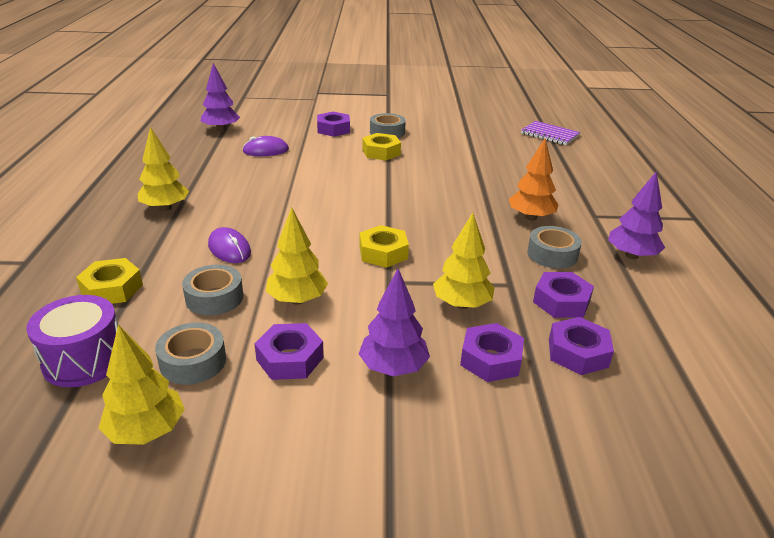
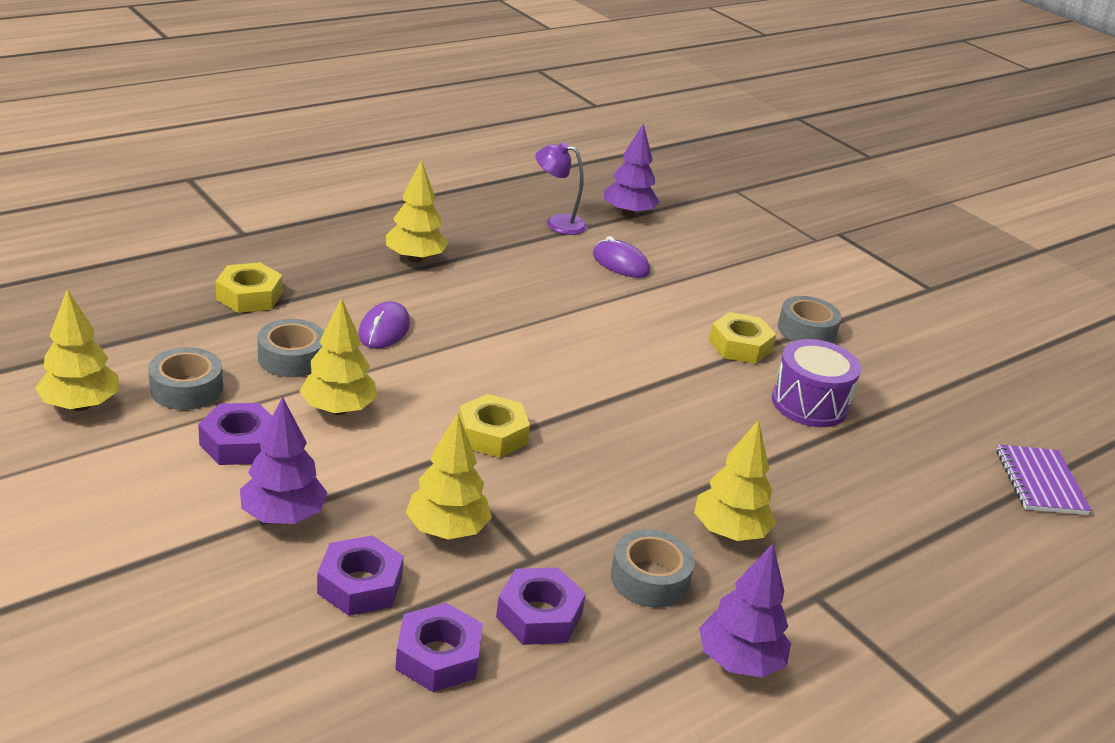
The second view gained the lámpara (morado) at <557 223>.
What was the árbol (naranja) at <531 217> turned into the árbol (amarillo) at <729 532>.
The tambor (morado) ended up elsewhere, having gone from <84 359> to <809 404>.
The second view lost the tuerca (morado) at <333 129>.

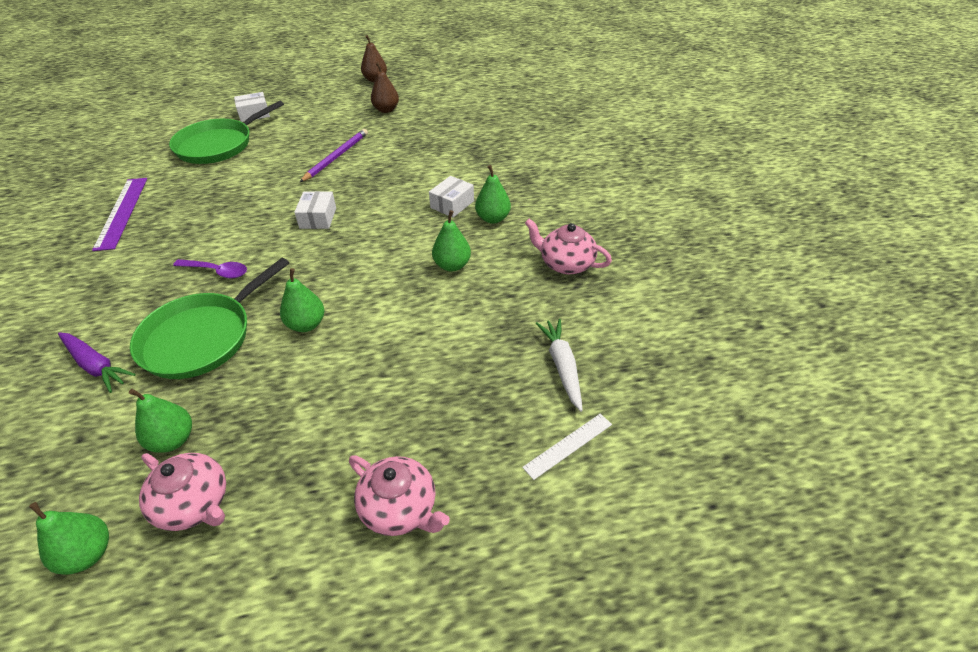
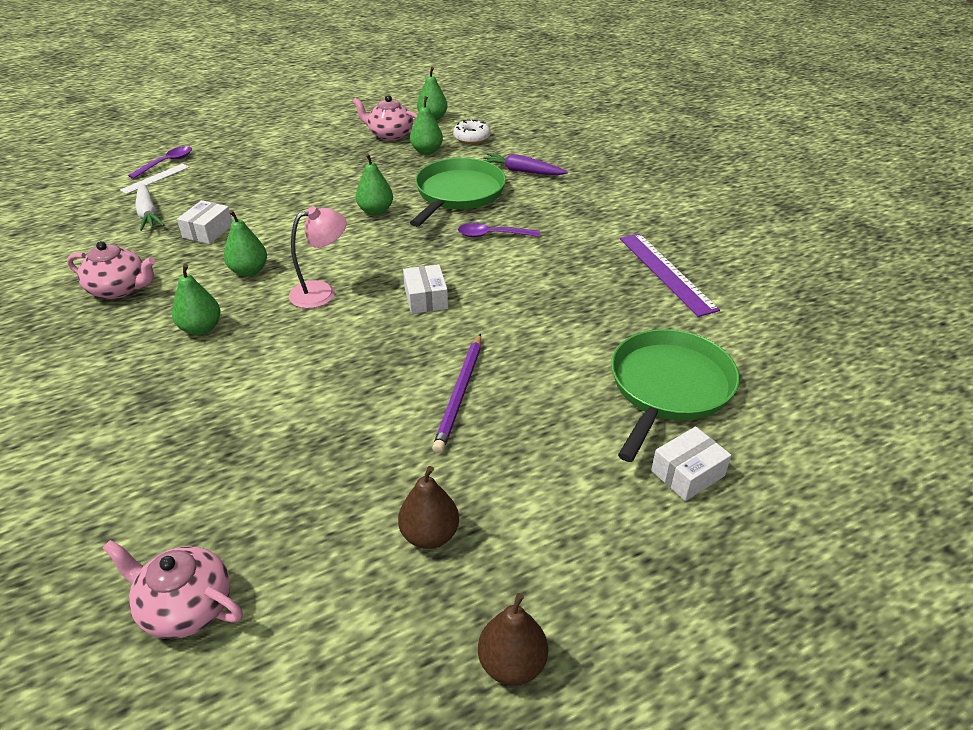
The tetera (rosa) ended up elsewhere, having gone from <400 508> to <185 607>.
The second view gained the cuchara (morado) at <166 163>.
The caja (blanco) ended up elsewhere, having gone from <452 204> to <208 231>.
The second view gained the lámpara (rosa) at <322 292>.
The second view gained the rosquilla (blanco) at <471 138>.

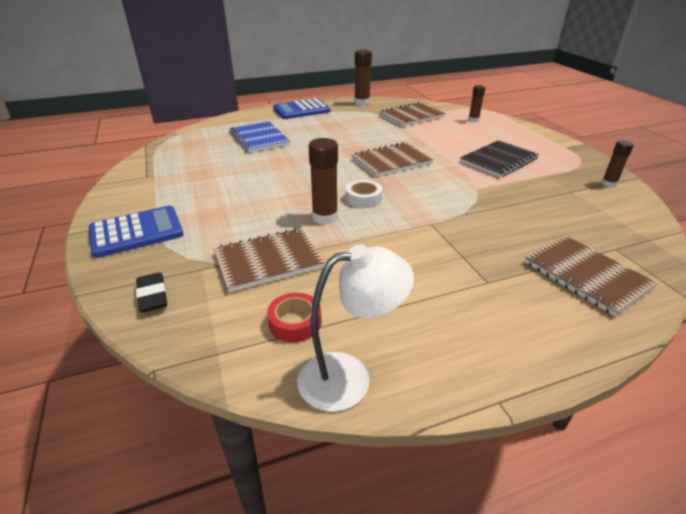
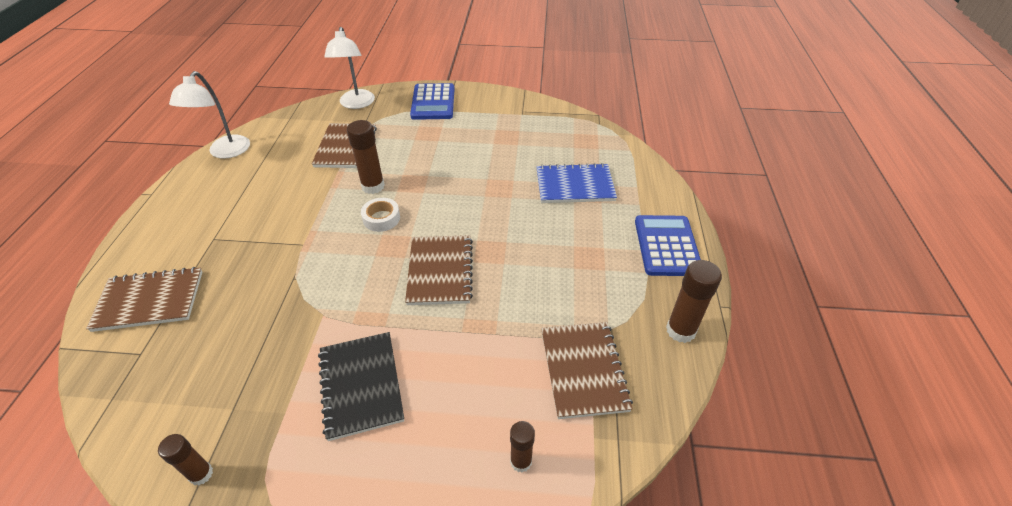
Where the goma de borrar (negro) stood at <153 296>, the lámpara (blanco) came to stand at <356 104>.
The second view lost the cinta adhesiva (rojo) at <295 322>.

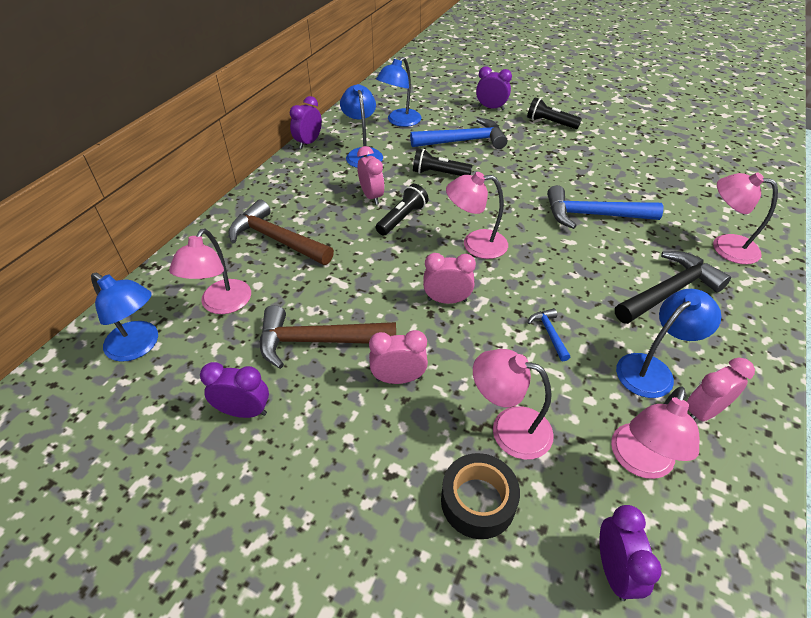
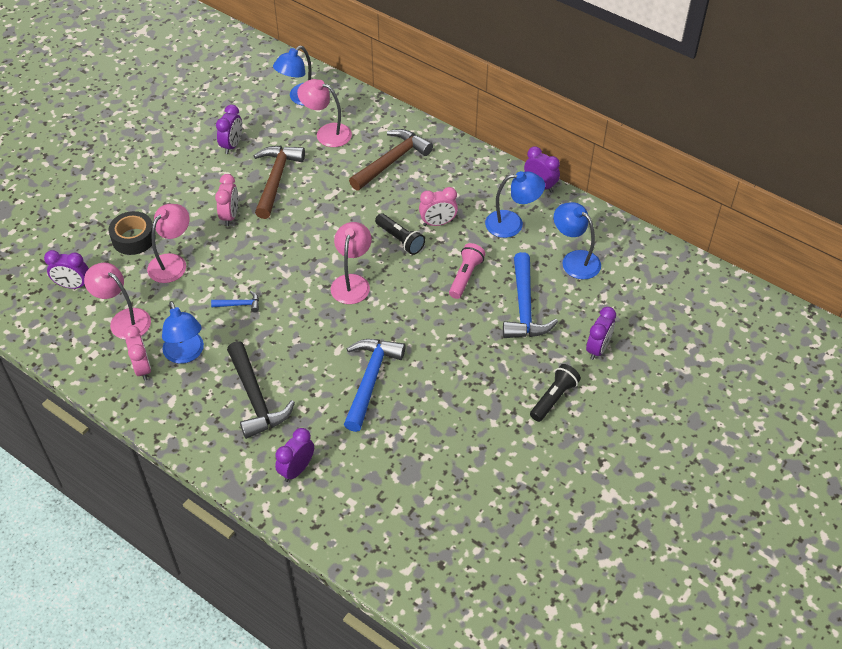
Where the lámpara (rosa) stood at <725 246>, the despertador (morado) came to stand at <297 469>.
What was the lámpara de mano (negro) at <439 174> turned into the lámpara de mano (rosa) at <465 276>.
The second view lost the despertador (rosa) at <447 300>.

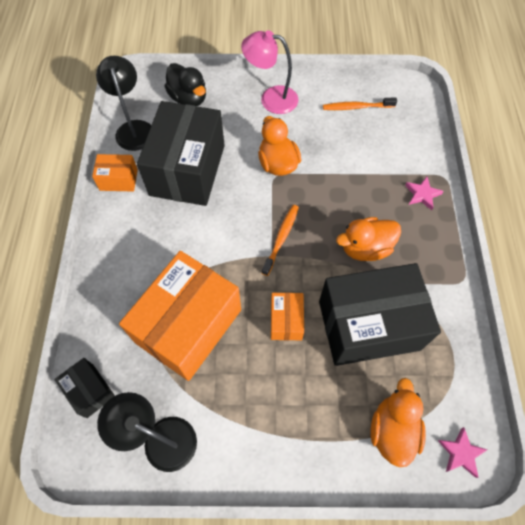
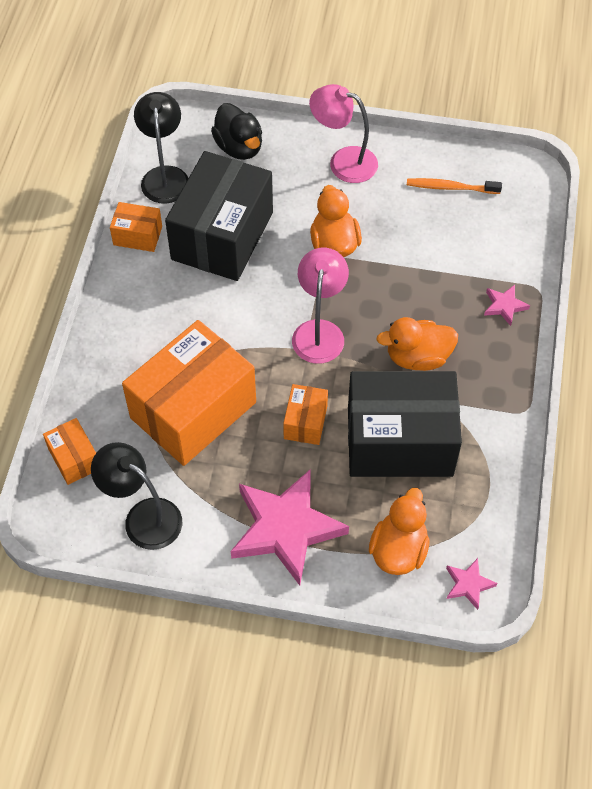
What was the caja (negro) at <90 390> turned into the caja (naranja) at <74 458>.
The second view gained the estrella (rosa) at <286 528>.
Where the cepillo de dientes (naranja) stood at <281 238>, the lámpara (rosa) came to stand at <319 331>.

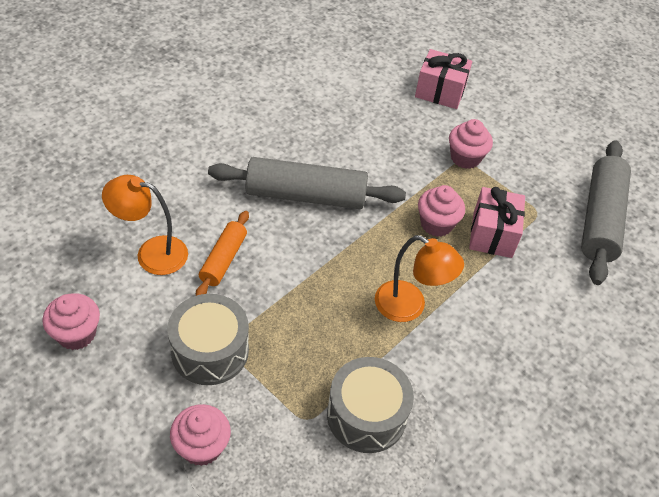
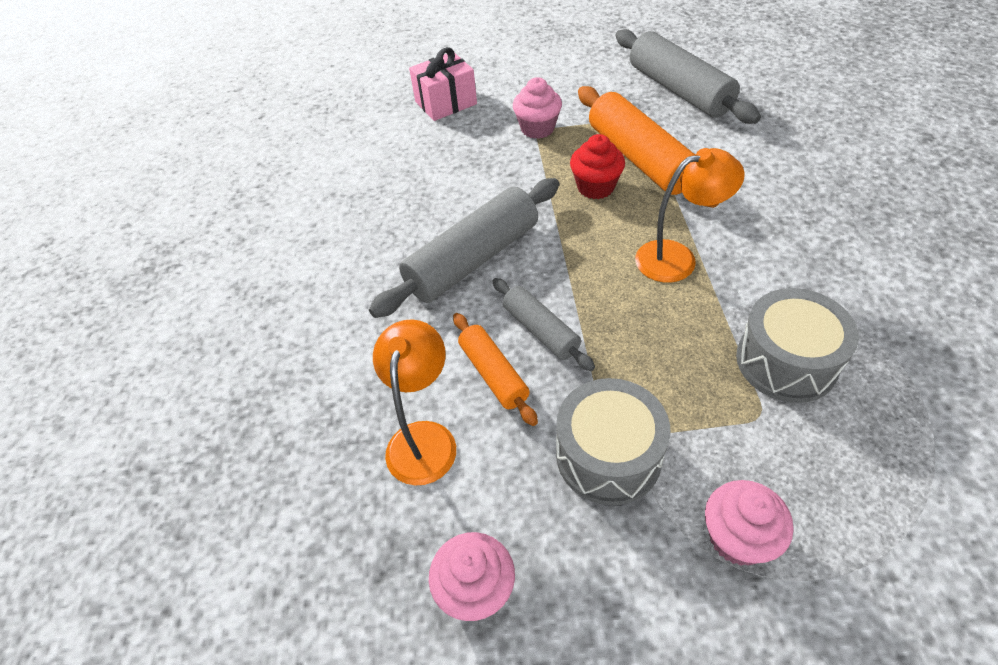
The lámpara (naranja) at <151 253> ended up facing another way, 135 degrees clockwise from before.
The second view gained the rodillo (gris) at <541 330>.
What was the magdalena (rosa) at <436 224> turned into the magdalena (rojo) at <595 187>.
Where the regalo (rosa) stood at <492 234>, the rodillo (naranja) came to stand at <639 159>.

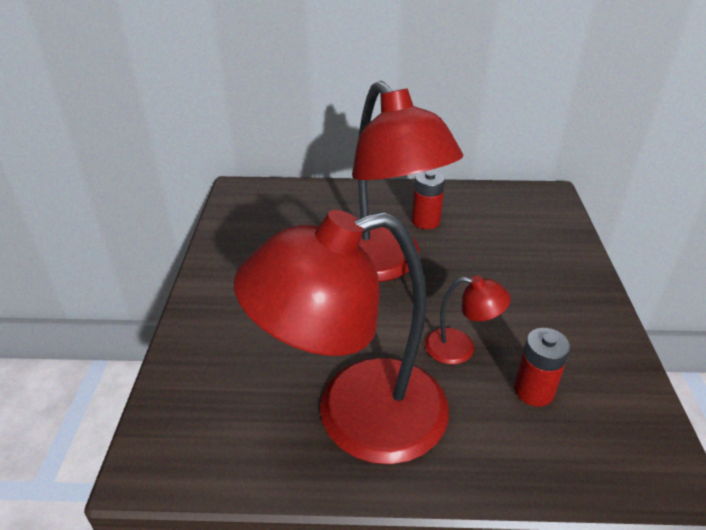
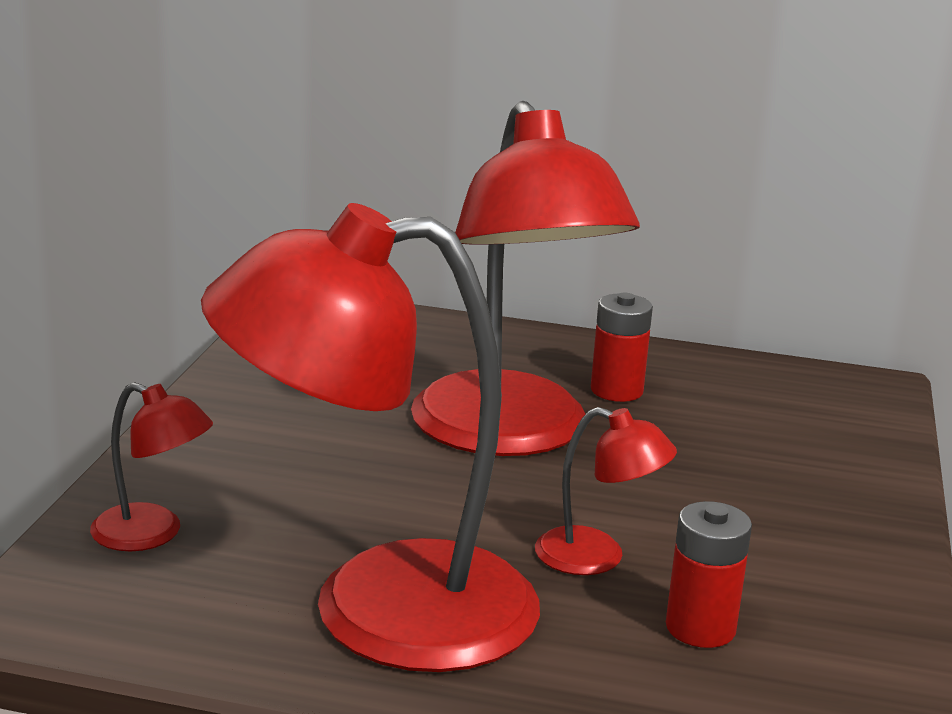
The second view gained the lámpara (rojo) at <152 534>.

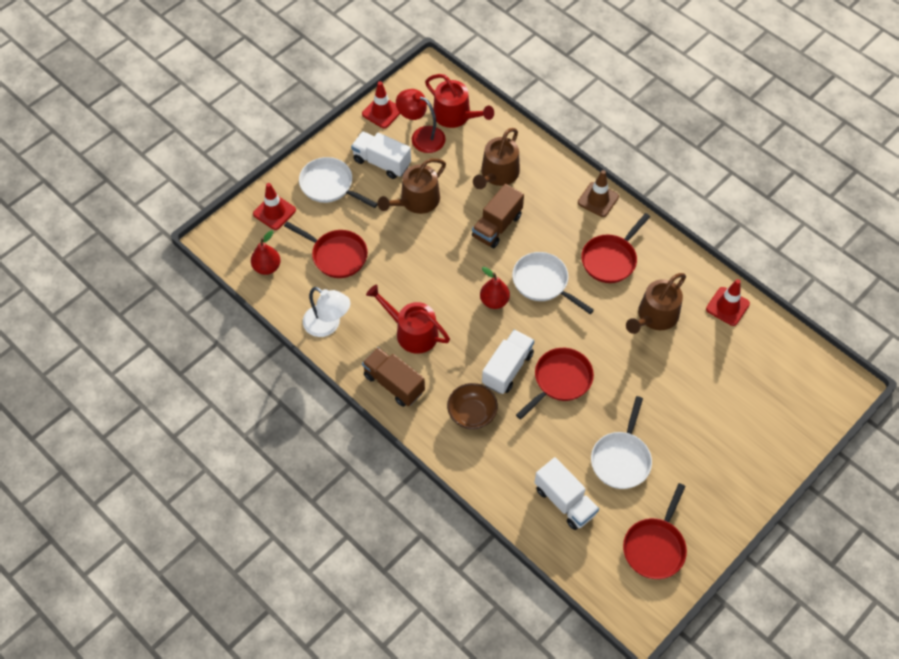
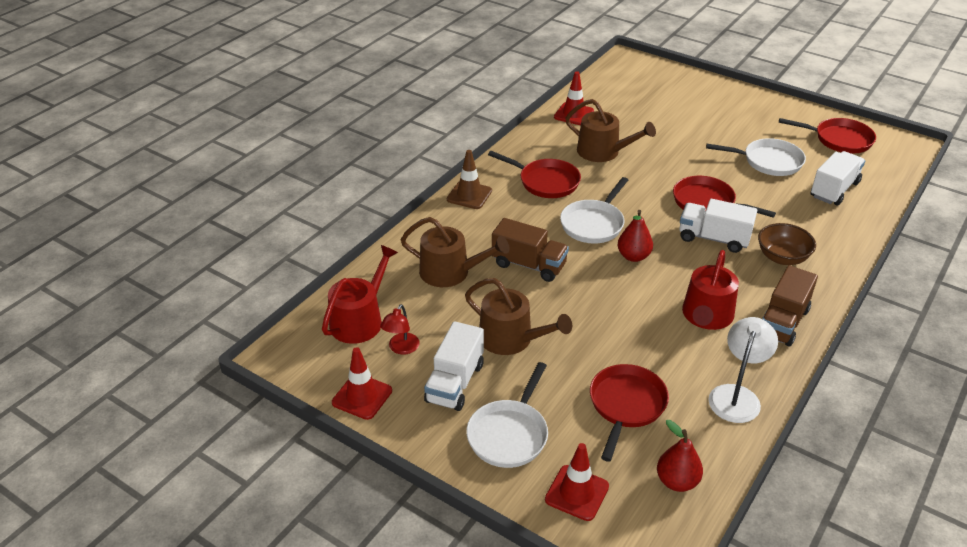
The size of the lámpara (rojo) at <421 136> changed by a factor of 0.64.

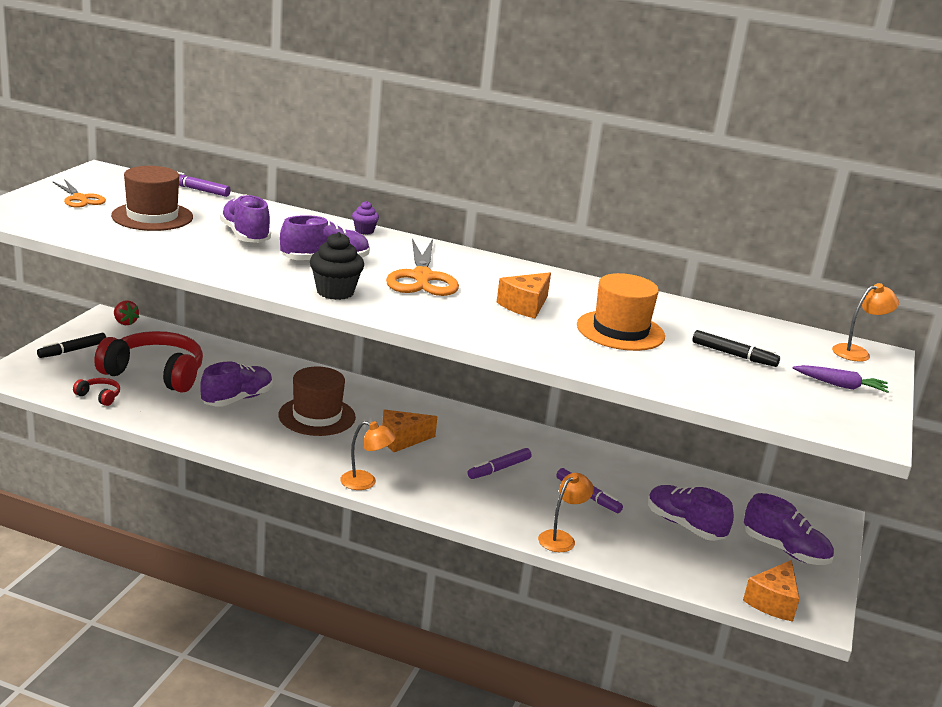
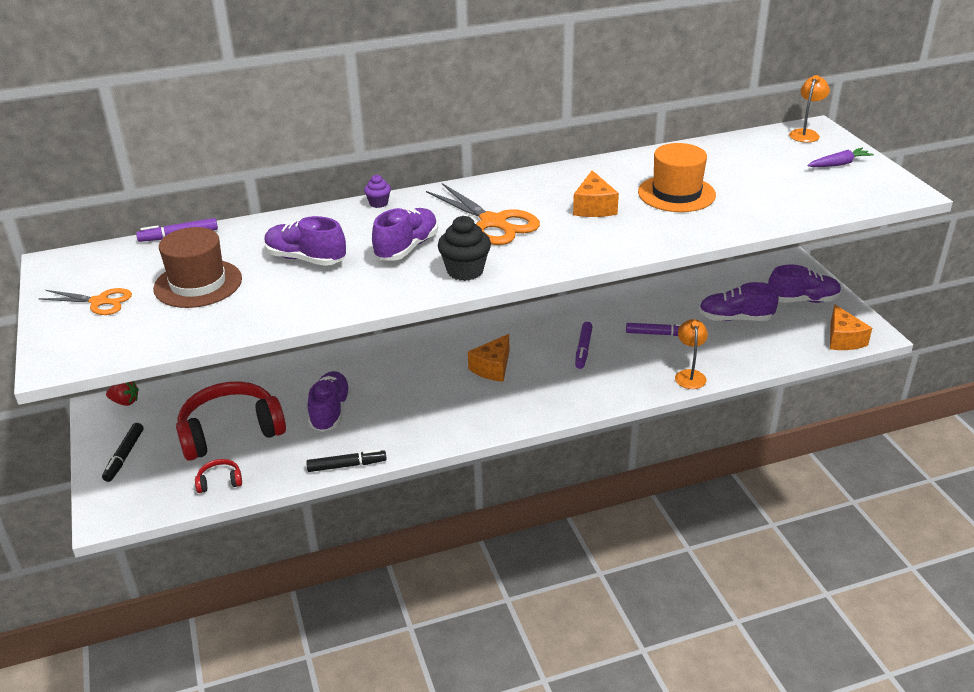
The rotulador (negro) ended up elsewhere, having gone from <734 355> to <347 465>.
The second view lost the sombrero (marrón) at <317 416>.
The second view lost the lámpara (naranja) at <365 482>.

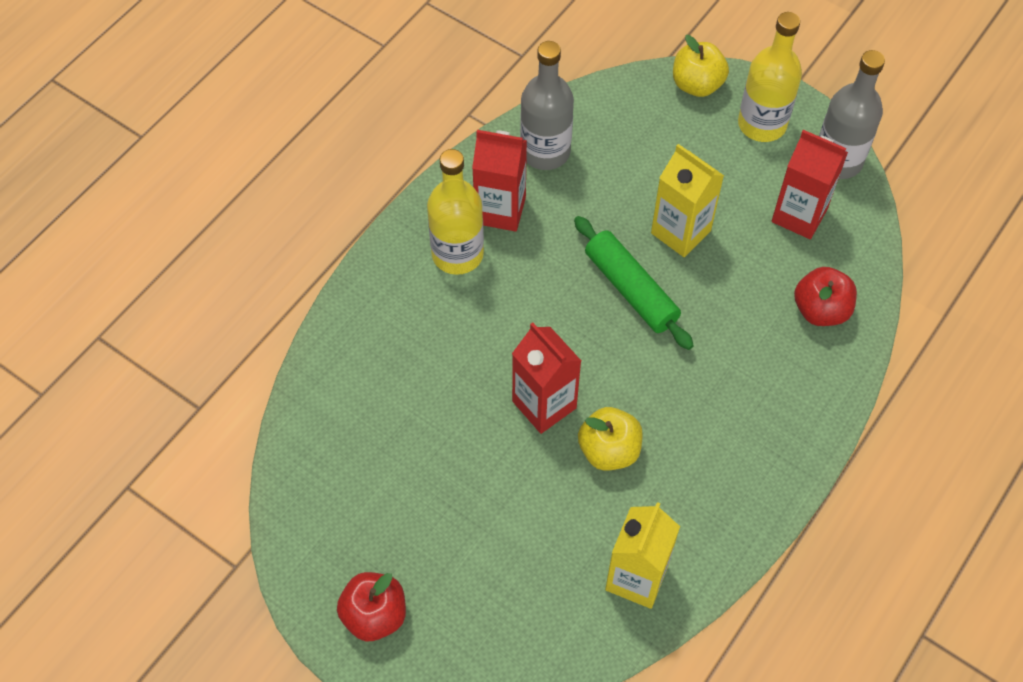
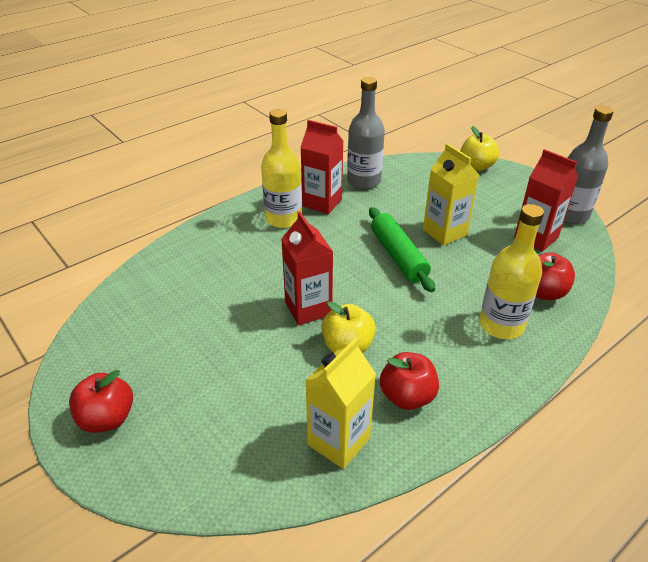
The second view gained the manzana (rojo) at <407 396>.
The botella (amarillo) ended up elsewhere, having gone from <762 124> to <501 325>.

